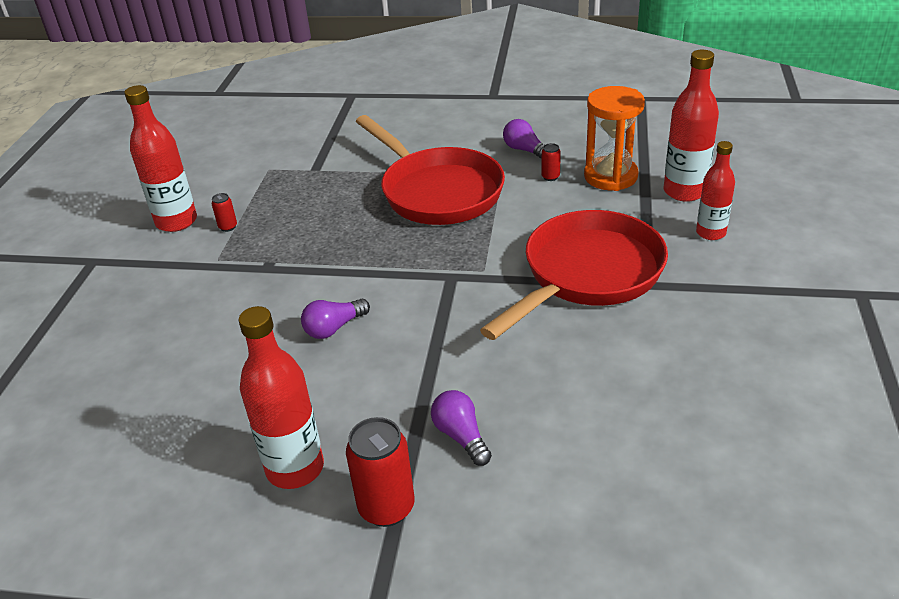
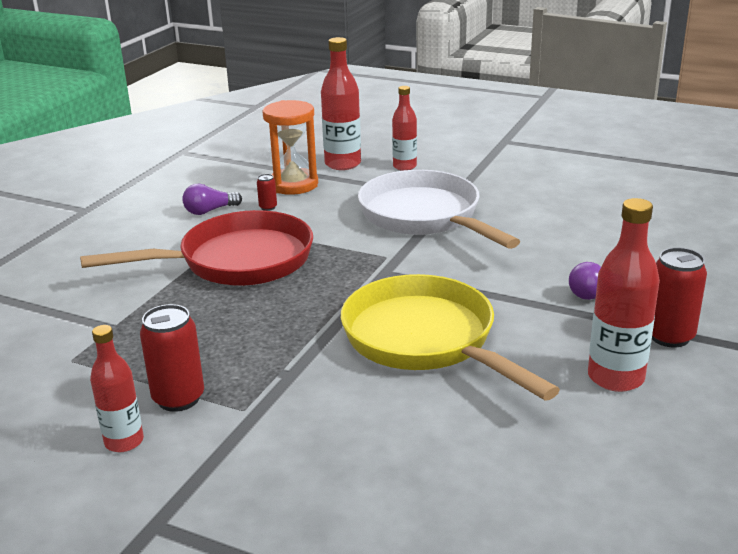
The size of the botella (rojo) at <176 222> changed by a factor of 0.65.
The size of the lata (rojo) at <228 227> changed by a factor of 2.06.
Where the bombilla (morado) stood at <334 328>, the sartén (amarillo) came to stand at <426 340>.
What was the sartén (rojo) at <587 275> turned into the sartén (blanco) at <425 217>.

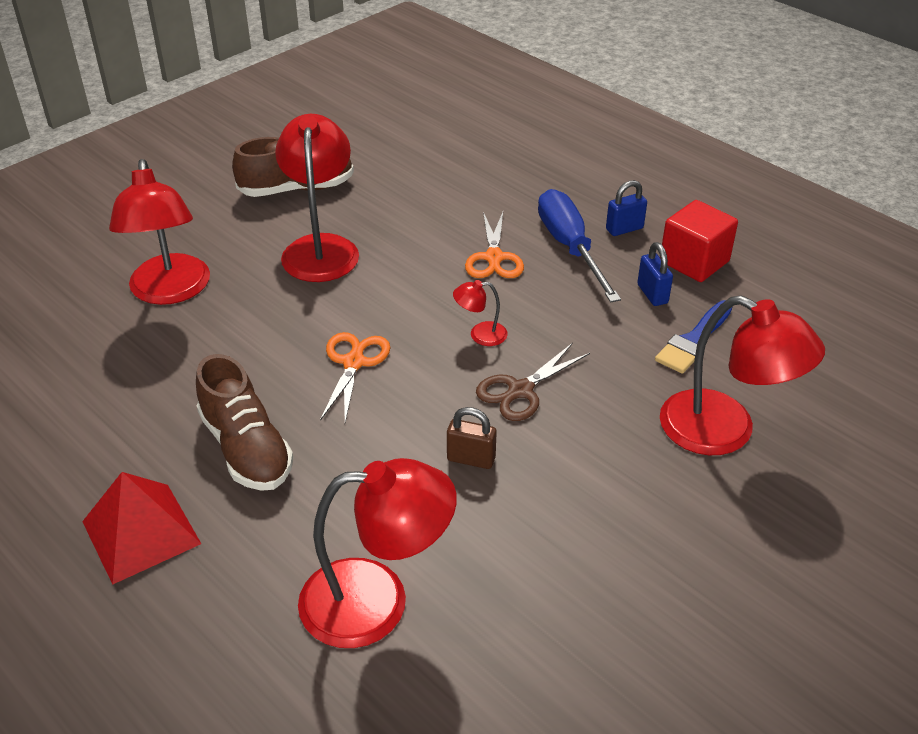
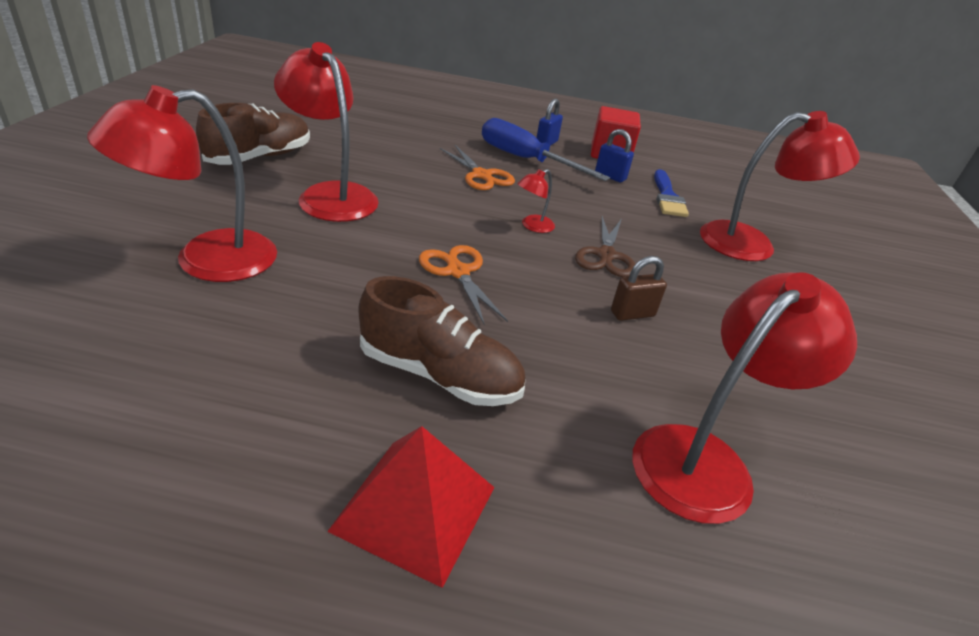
The lámpara (rojo) at <170 291> ended up facing another way, 105 degrees clockwise from before.

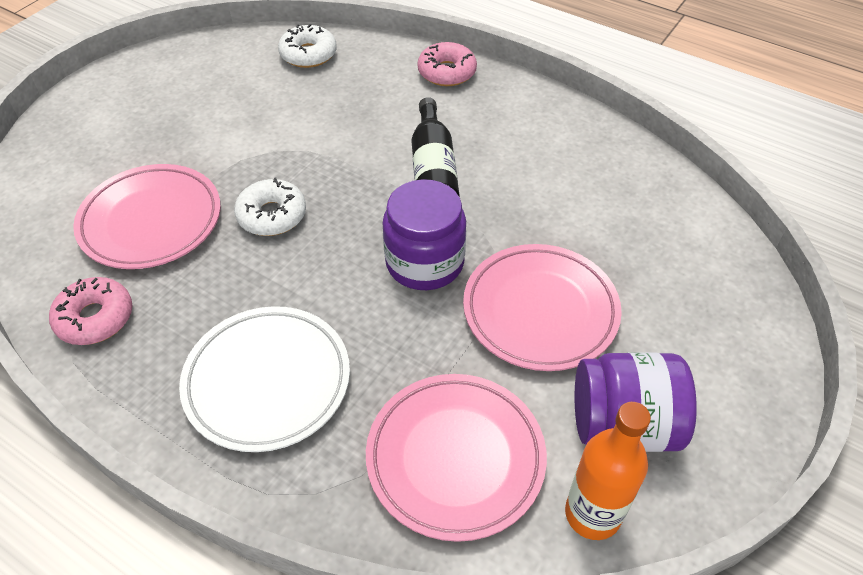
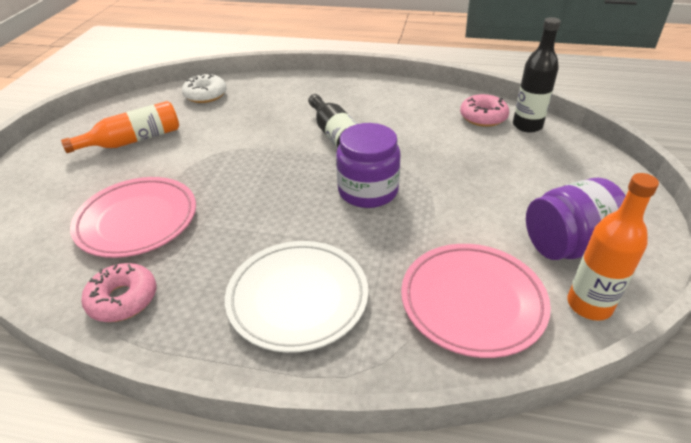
The second view gained the botella (naranja) at <133 140>.
The rosquilla (rosa) ended up elsewhere, having gone from <447 72> to <483 117>.
The second view gained the botella (negro) at <527 126>.
The second view lost the rosquilla (blanco) at <272 215>.
The second view lost the plato (rosa) at <540 311>.

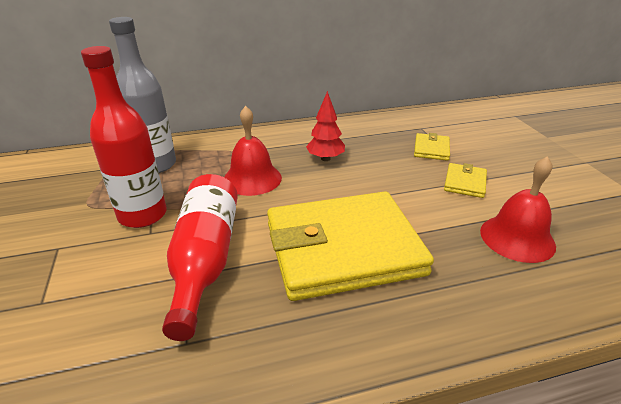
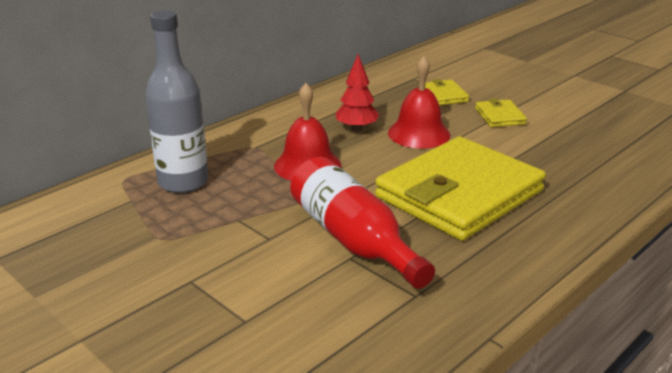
The campana (rojo) ended up elsewhere, having gone from <517 238> to <419 133>.
The second view lost the botella (rojo) at <142 215>.

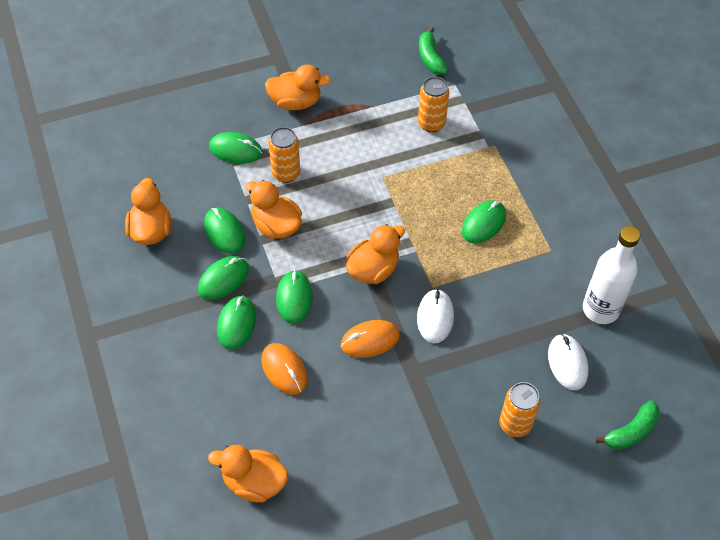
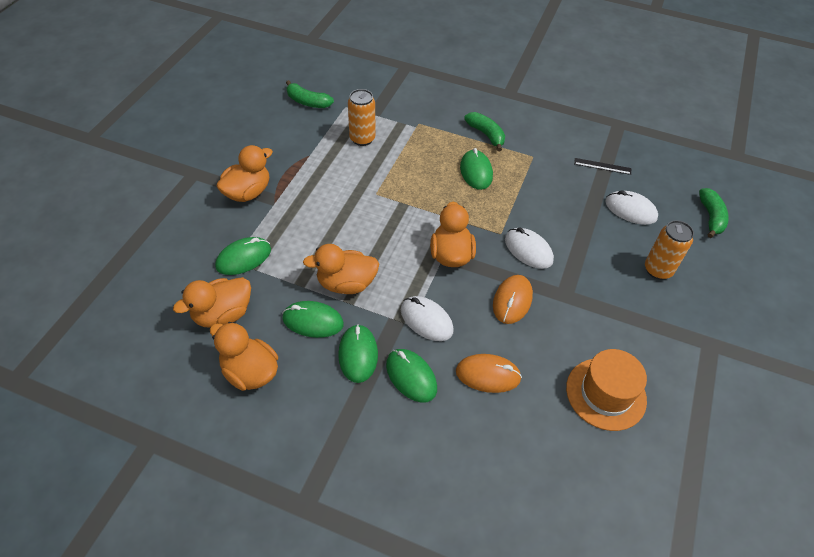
The pato (naranja) ended up elsewhere, having gone from <254 482> to <222 314>.
What was the ratón (verde) at <294 298> turned into the ratón (blanco) at <426 320>.
The second view gained the plátano (verde) at <486 135>.
The second view gained the sombrero (naranja) at <606 394>.
Where the botella (blanco) stood at <600 309>, the regla (negro) came to stand at <602 166>.
The second view lost the lata (naranja) at <286 173>.

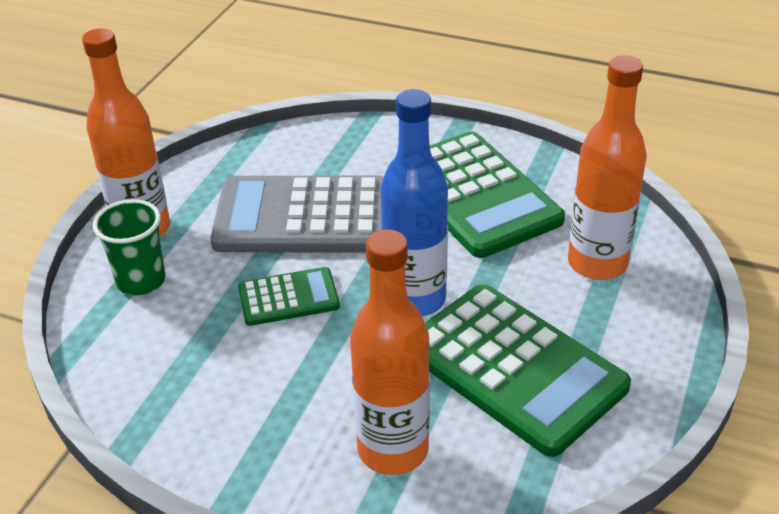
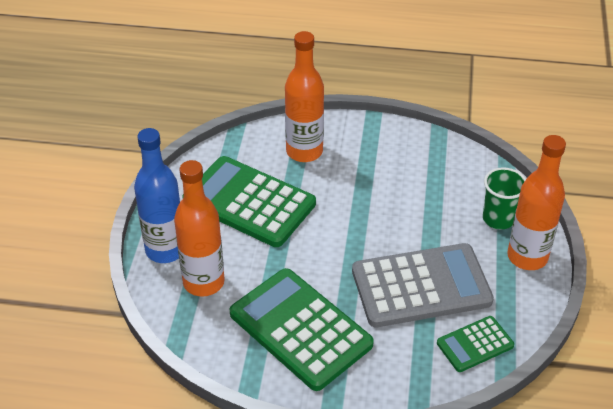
The botella (azul) ended up elsewhere, having gone from <415 299> to <165 250>.
The calculadora (verde) ended up elsewhere, having gone from <288 298> to <475 344>.

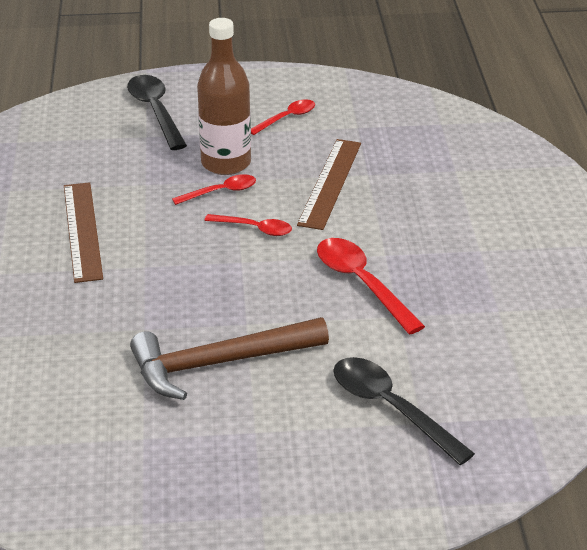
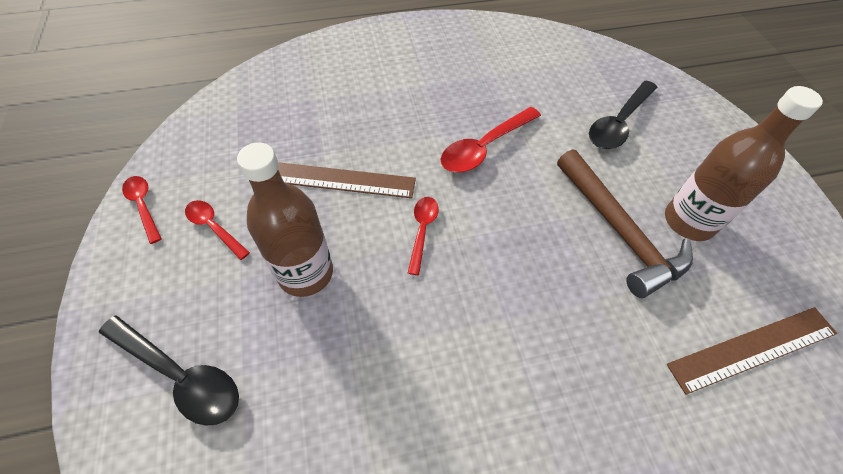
The cuchara (negro) at <155 111> ended up facing another way, 120 degrees counterclockwise from before.
The cuchara (rojo) ended up elsewhere, having gone from <221 192> to <143 206>.
The second view gained the botella (marrón) at <688 221>.
The regla (marrón) ended up elsewhere, having gone from <82 231> to <752 349>.

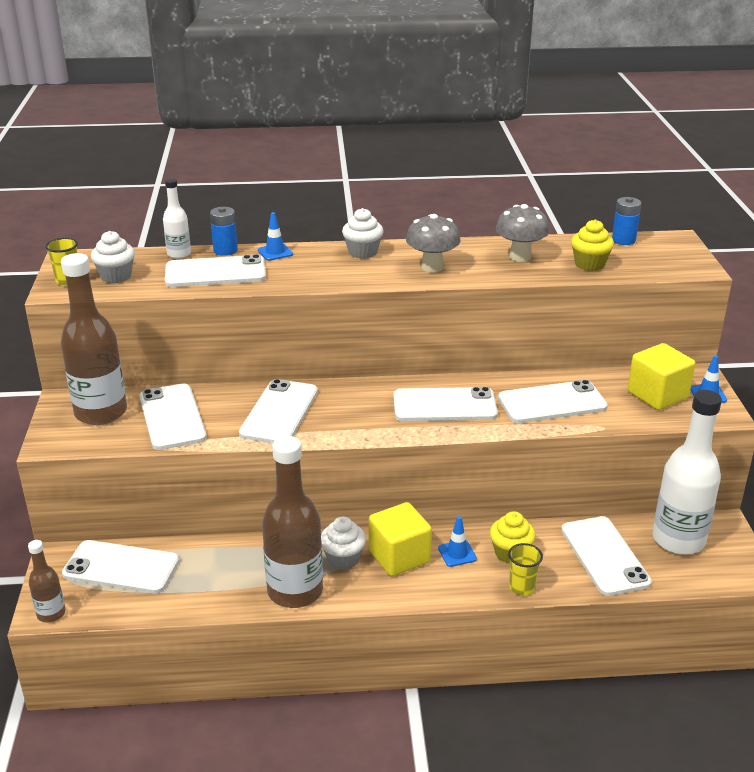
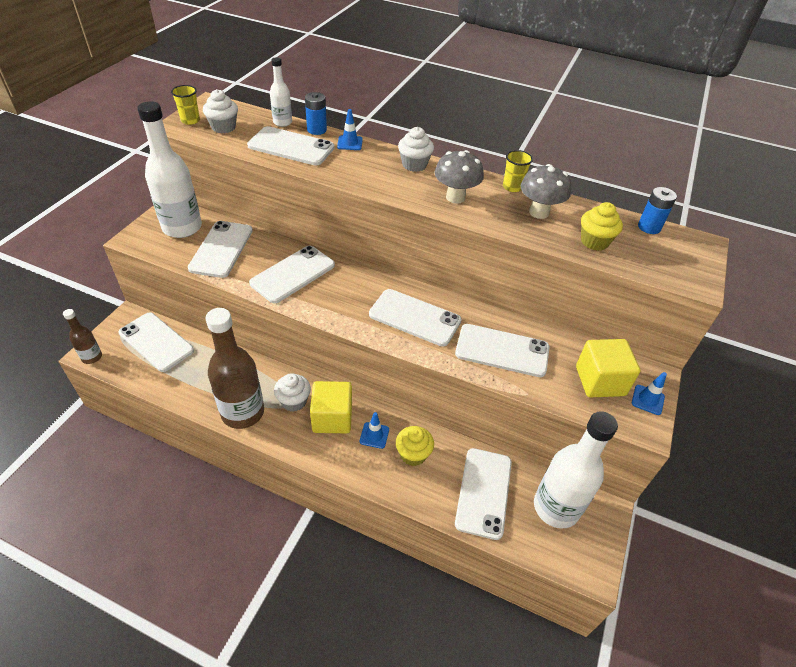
What was the botella (marrón) at <101 412> turned into the botella (blanco) at <182 227>.
The vaso (amarillo) ended up elsewhere, having gone from <522 587> to <512 187>.

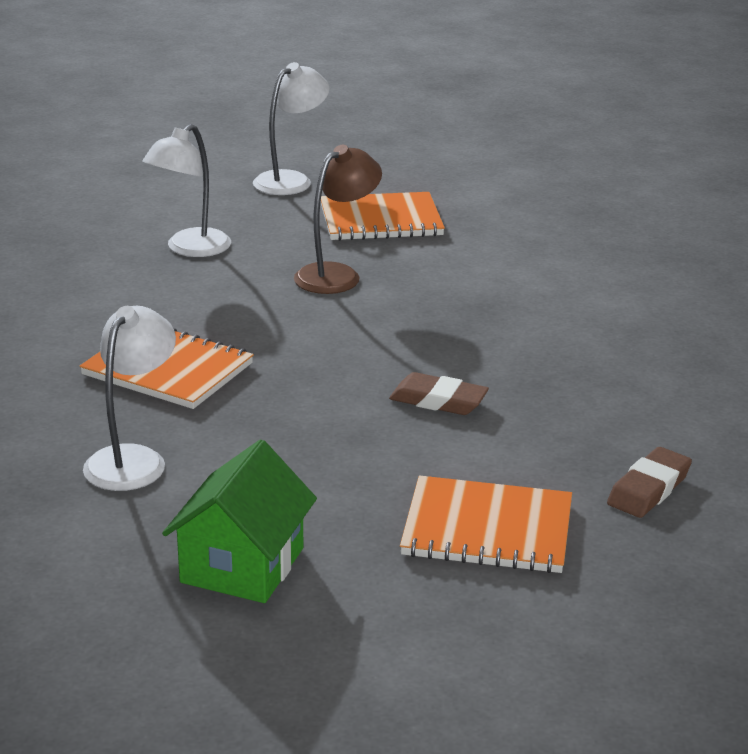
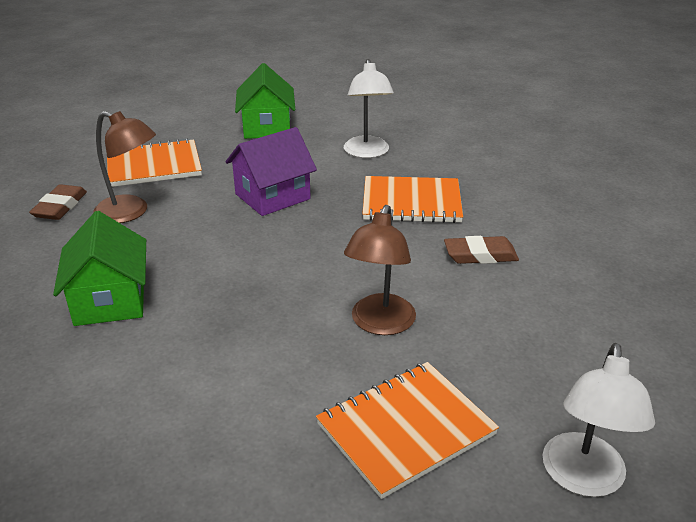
The second view gained the casa (verde) at <110 300>.
The second view gained the lámpara (marrón) at <130 213>.
The second view gained the casa (morado) at <272 196>.
The goma de borrar (marrón) ended up elsewhere, having gone from <438 400> to <480 255>.
The second view lost the lámpara (blanco) at <190 249>.

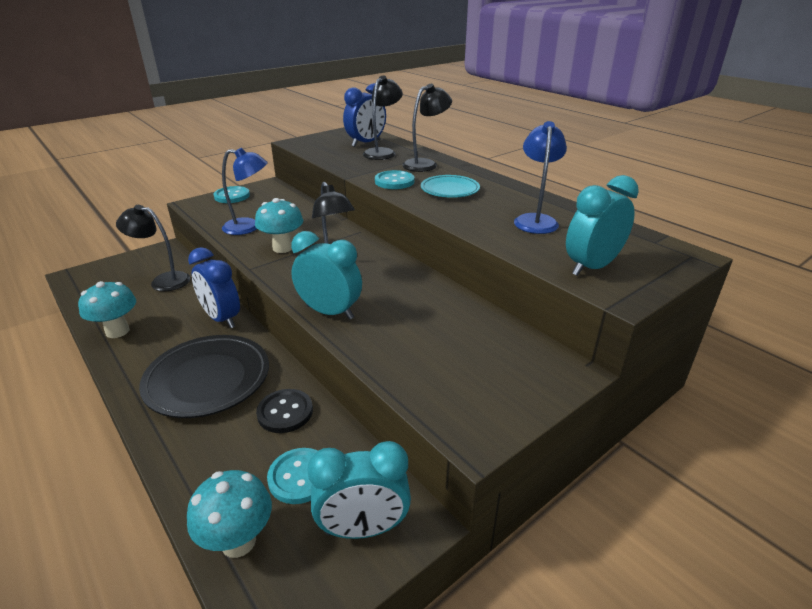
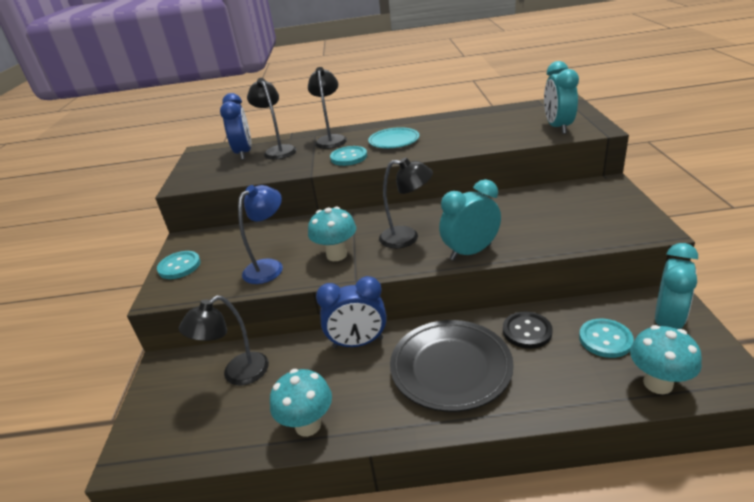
The second view lost the lámpara (azul) at <535 220>.

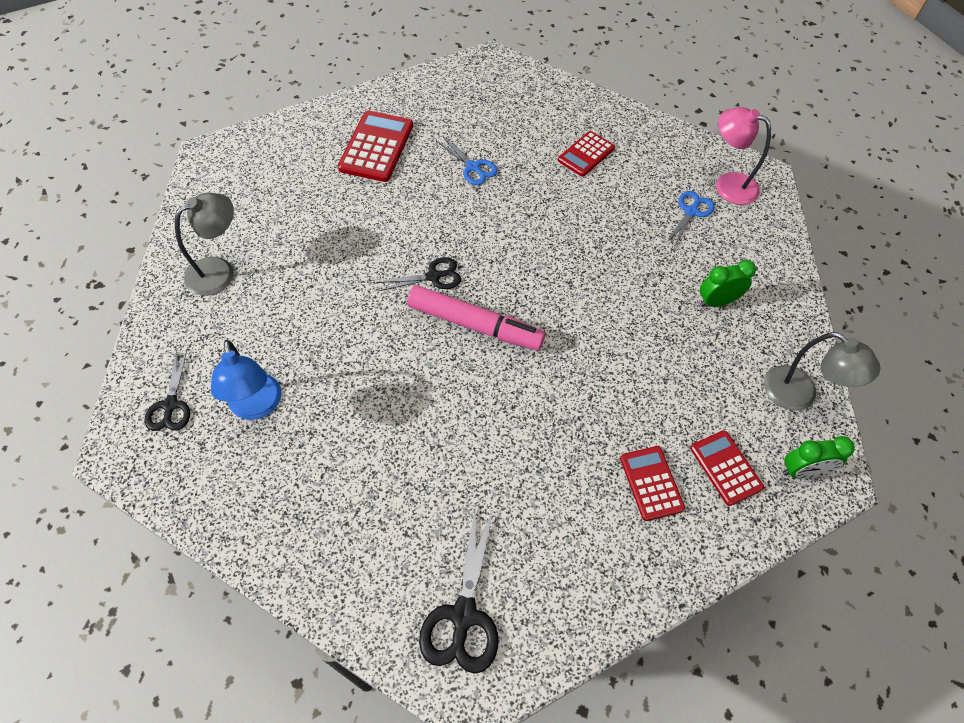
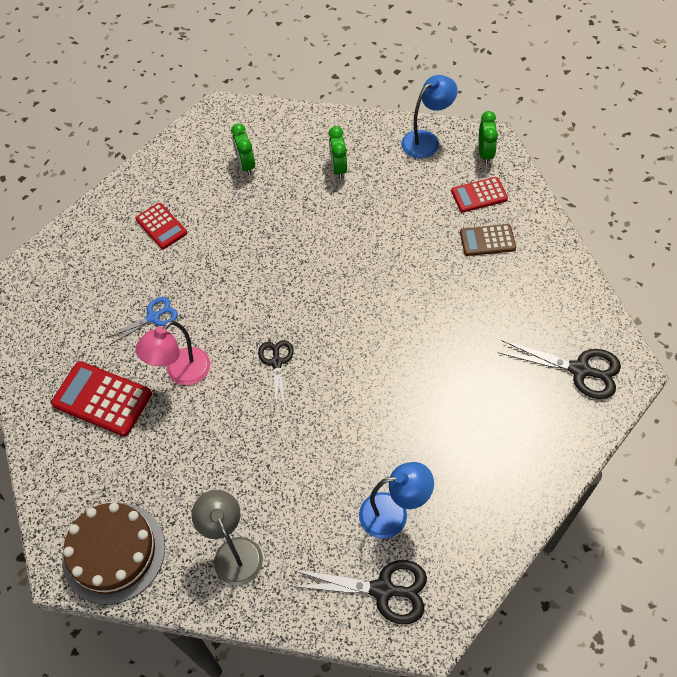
The second view gained the tarta (marrón) at <113 552>.
The lámpara (rosa) ended up elsewhere, having gone from <727 184> to <181 373>.
Where the tijeras (azul) stood at <691 212>, the despertador (verde) came to stand at <246 165>.
The size of the tijeras (negro) at <170 405> changed by a factor of 1.55.
What was the lámpara (gris) at <799 395> turned into the lámpara (azul) at <426 140>.
What was the calculadora (rojo) at <651 483> turned into the calculadora (marrón) at <487 240>.
The second view lost the rotulador (rosa) at <475 325>.

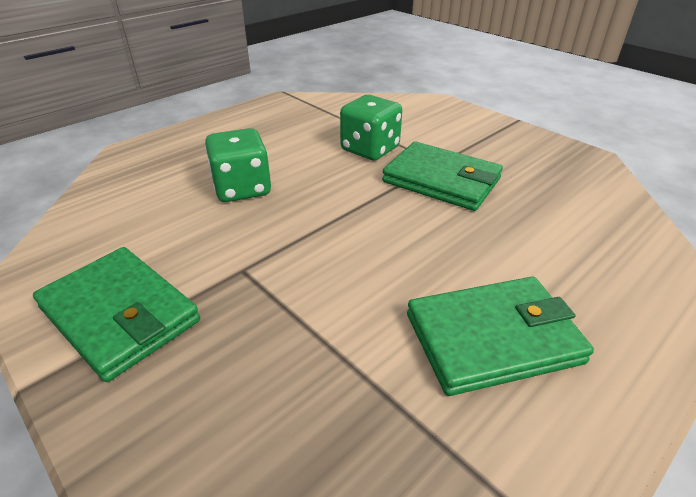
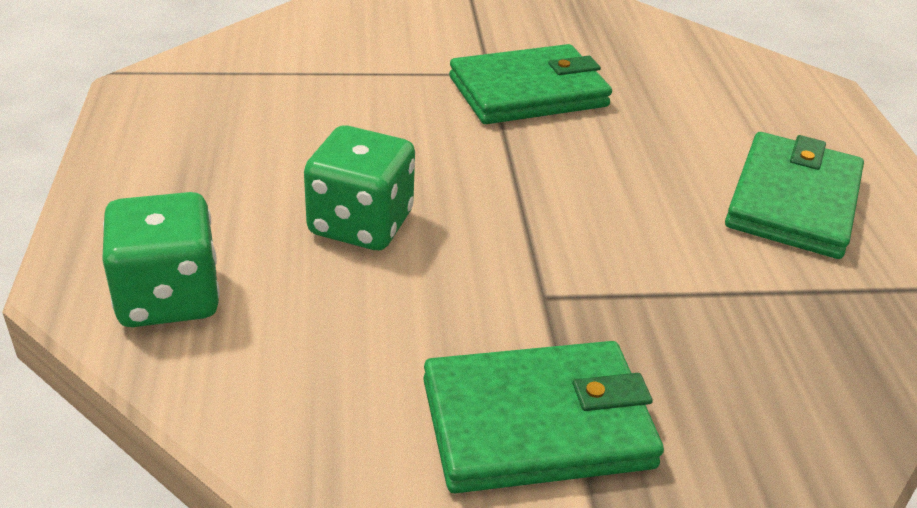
The dado (verde) ended up elsewhere, having gone from <370 149> to <169 297>.

